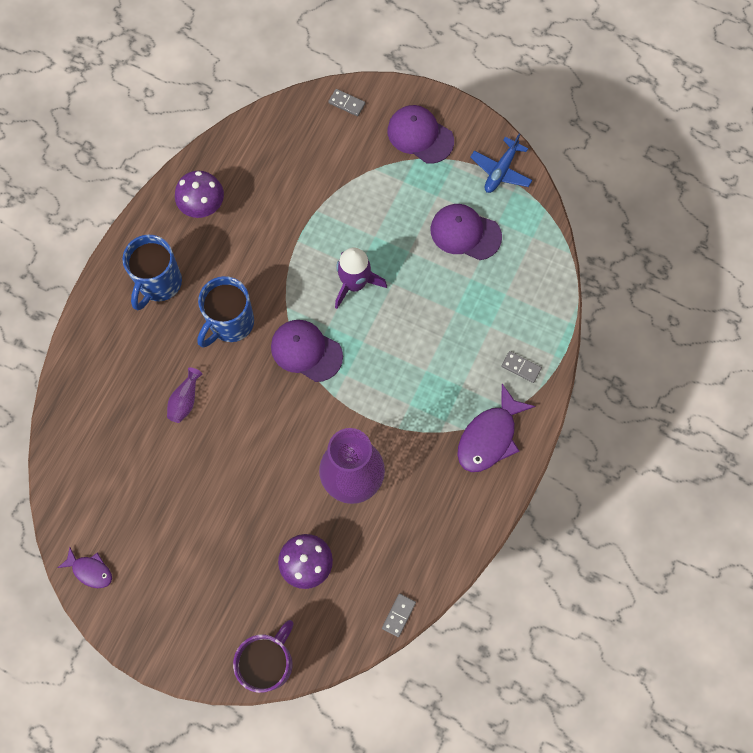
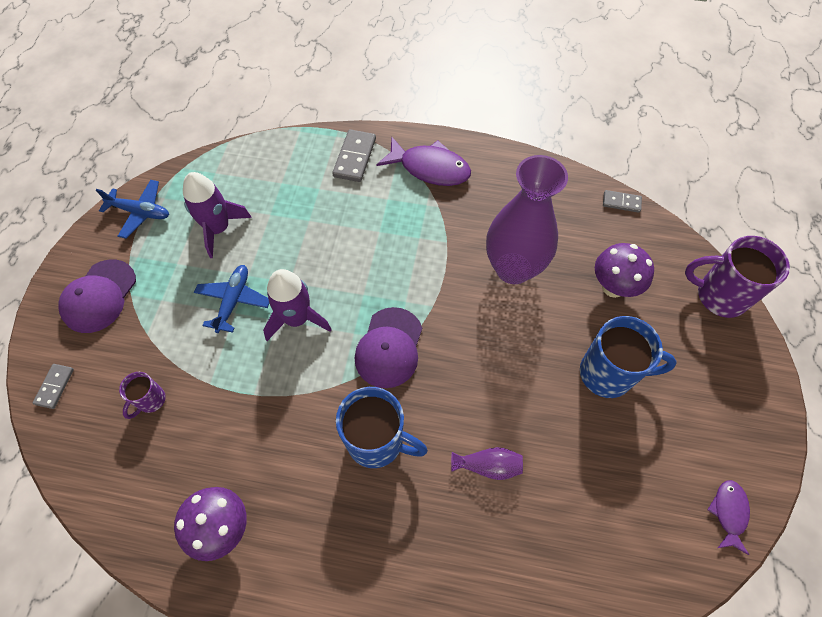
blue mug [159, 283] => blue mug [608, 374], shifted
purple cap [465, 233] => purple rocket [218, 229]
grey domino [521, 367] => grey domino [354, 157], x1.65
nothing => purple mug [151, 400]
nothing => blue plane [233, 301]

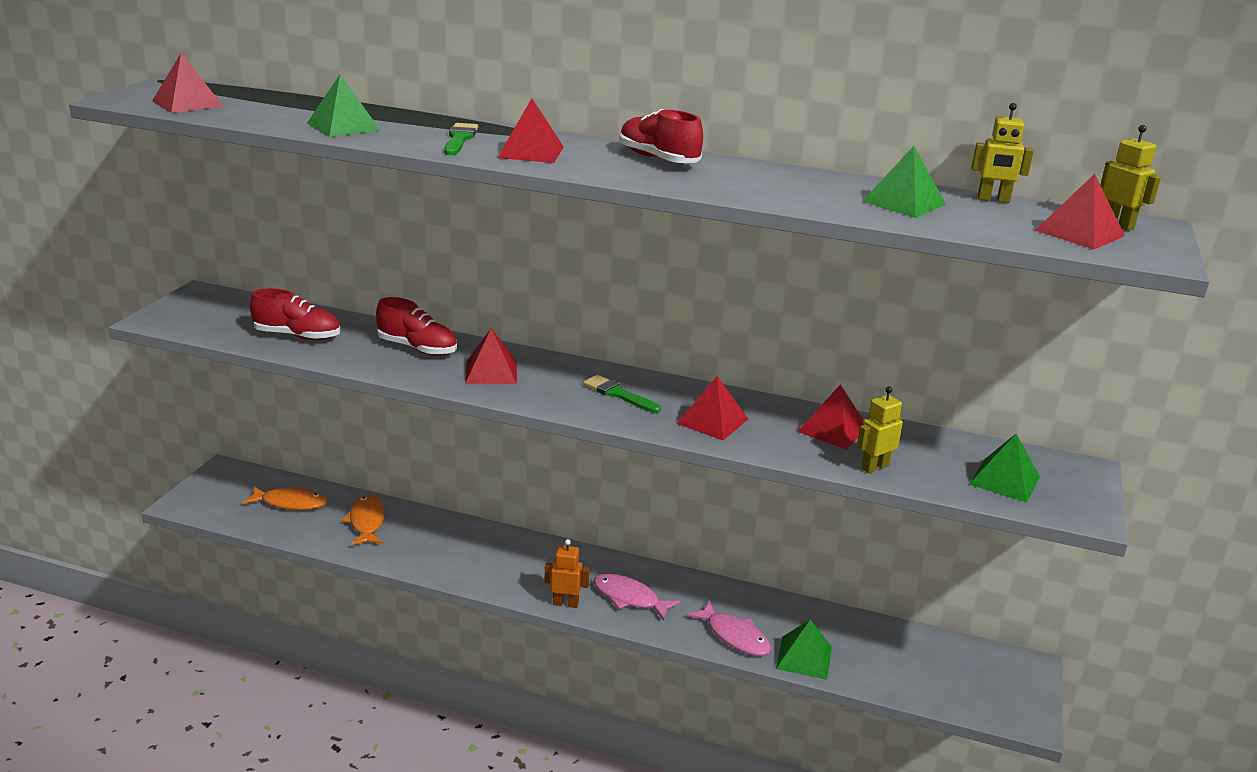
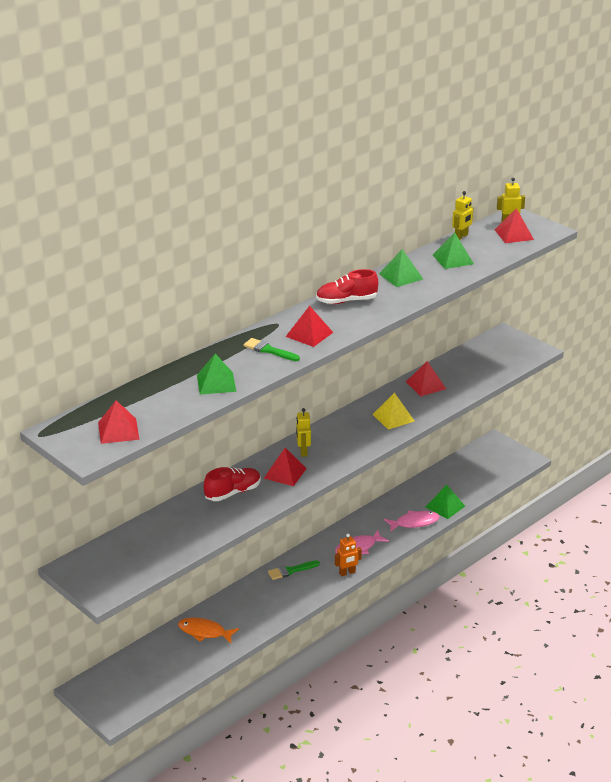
orange fish [290, 503] => nothing
red shoe [297, 336] => nothing
orange robot [565, 603] => orange robot [347, 573], 150 degrees counterclockwise
green brush [618, 394] => green brush [291, 571], shifted
red pyramid [712, 421] => yellow pyramid [393, 417]
yellow robot [874, 467] => yellow robot [303, 451], shifted
green pyramid [1004, 480] => green pyramid [400, 276], shifted

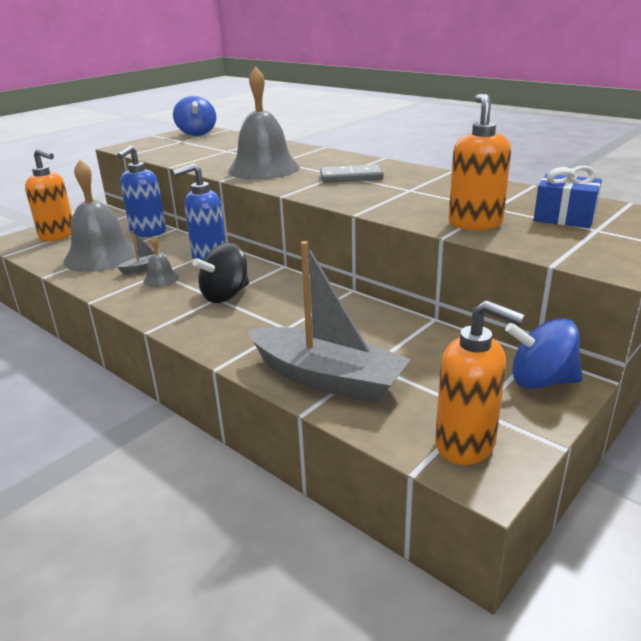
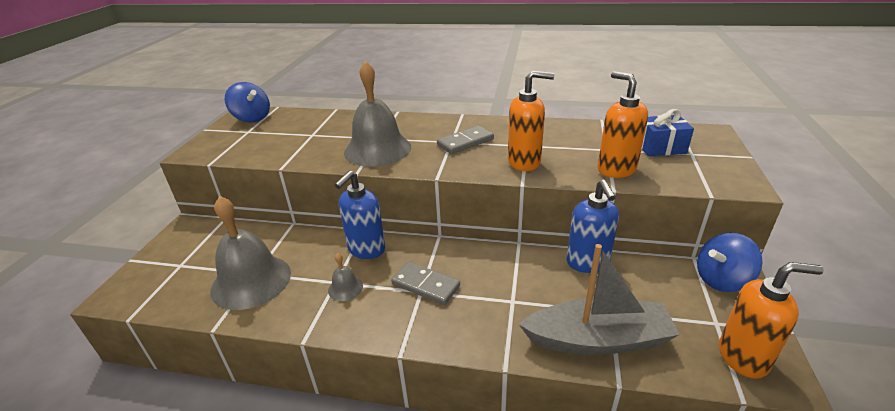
orange soap dispenser [58, 235] => orange soap dispenser [524, 162], shifted
blue soap dispenser [148, 232] => blue soap dispenser [587, 263], shifted
grey boat [145, 268] => nothing
black spinning top [225, 295] => grey domino [425, 285]

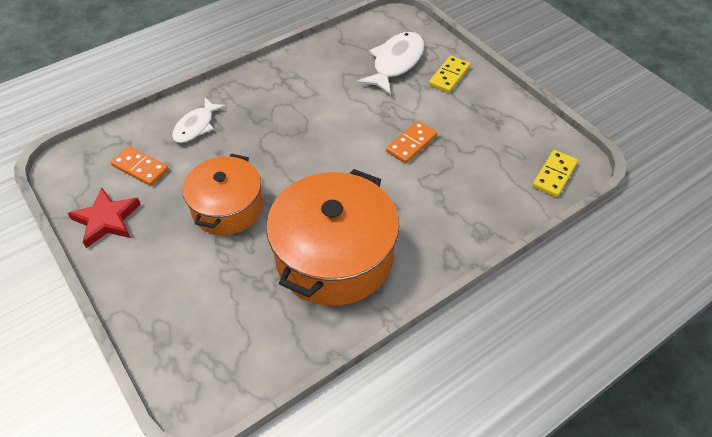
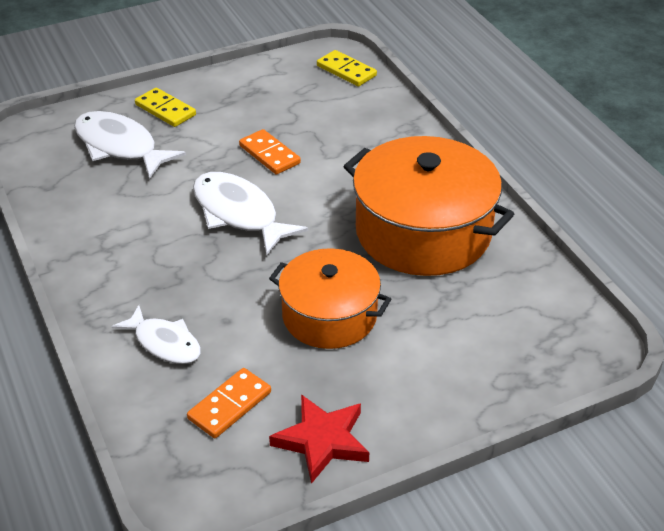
nothing => white fish [238, 214]

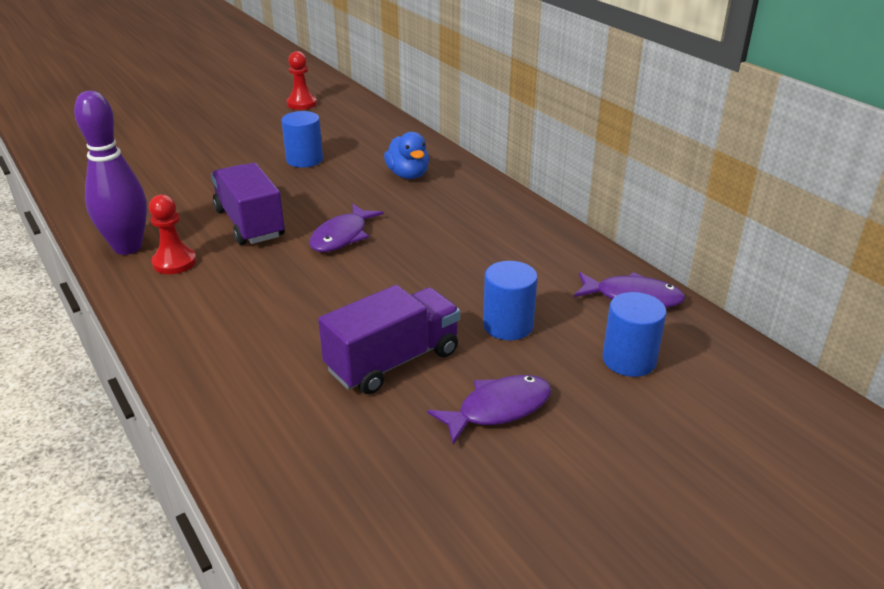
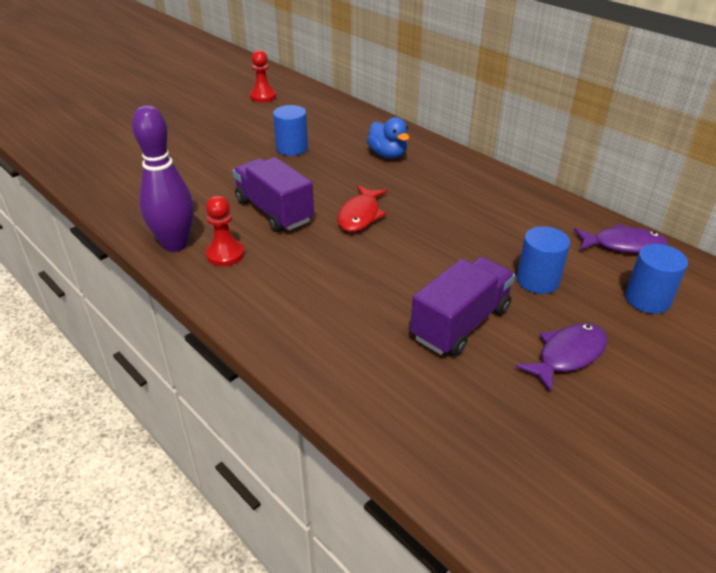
purple fish [342, 236] => red fish [360, 215]

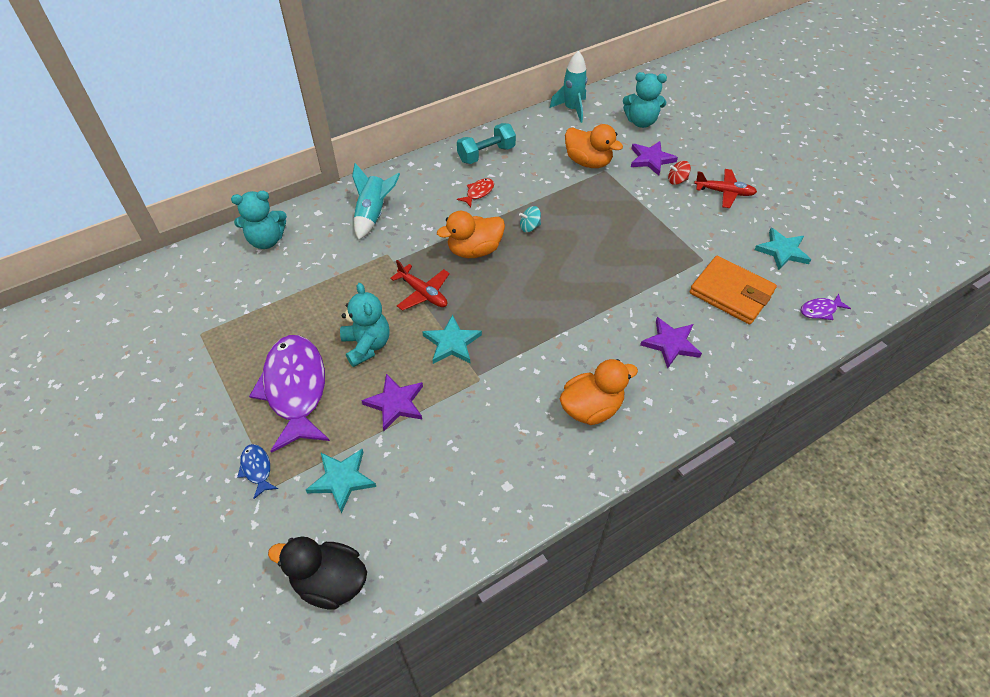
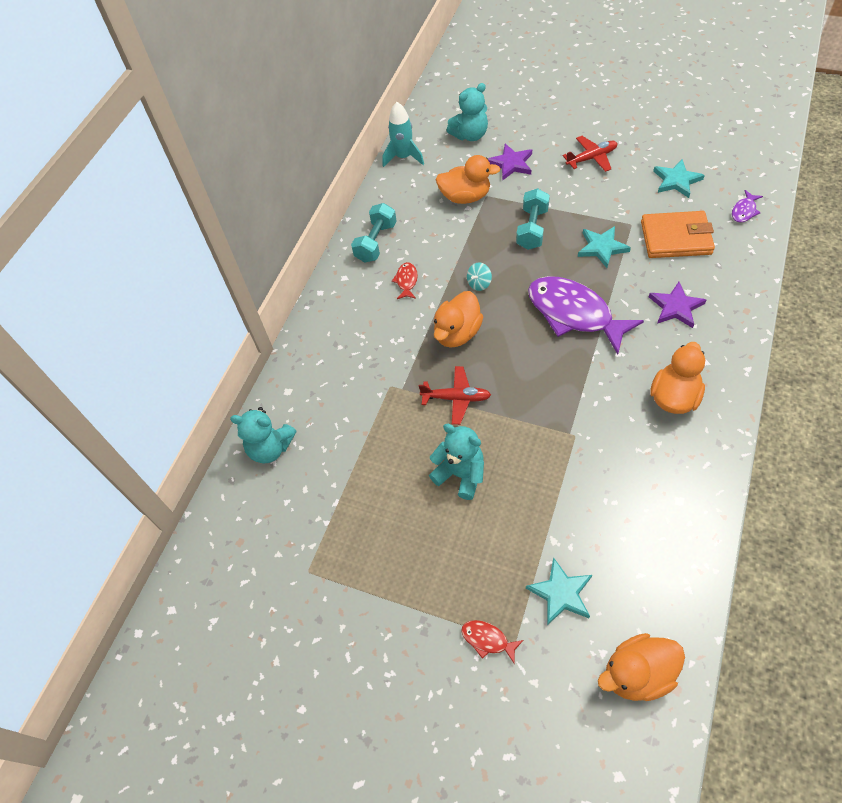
turquoise teddy bear [266, 240] => turquoise teddy bear [270, 448], 60 degrees clockwise
blue fish [257, 469] => red fish [487, 640]
purple fish [295, 389] => purple fish [574, 314], shifted
black duck [330, 582] => orange duck [637, 674]
turquoise rocket [373, 214] => nothing
purple star [395, 403] => nothing
turquoise star [452, 343] => turquoise star [602, 247], shifted
red spinning top [677, 180] => nothing
nothing => turquoise dumbbell [532, 229]

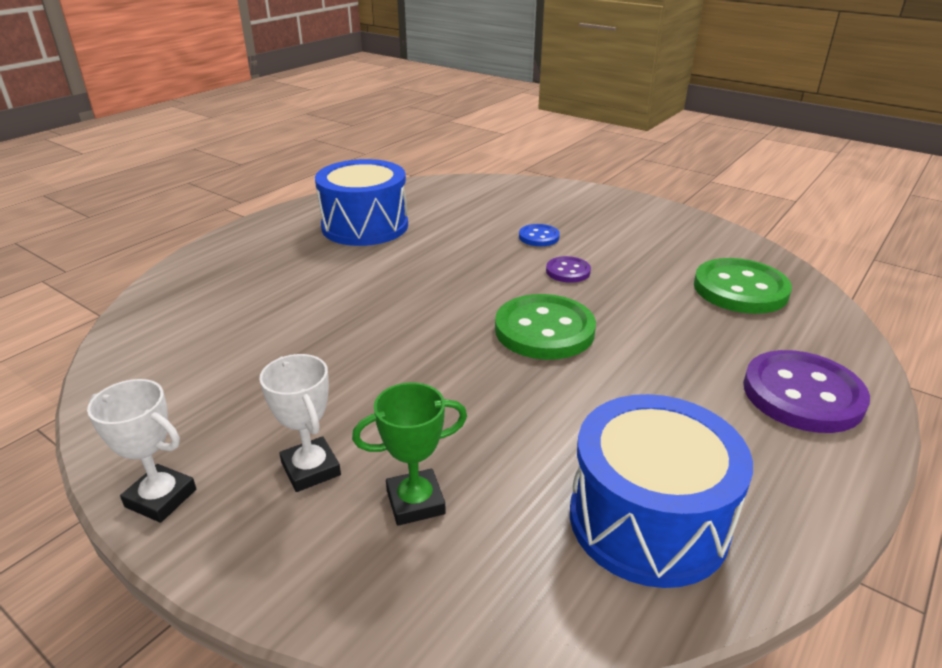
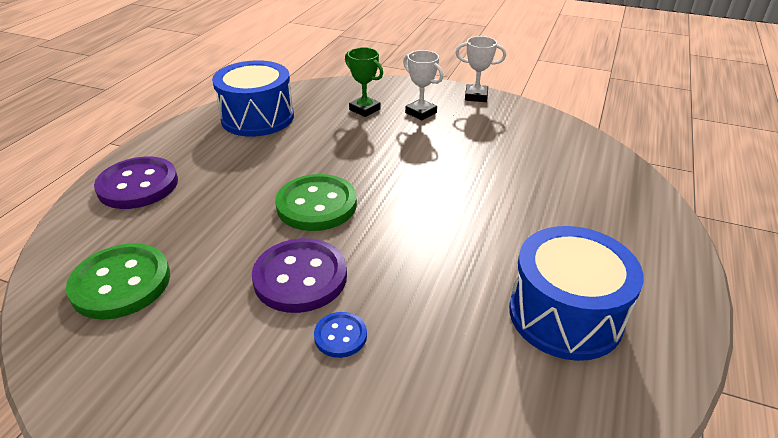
green trophy [415, 502] => green trophy [364, 109], 75 degrees clockwise
purple button [568, 271] => purple button [300, 277], x1.97

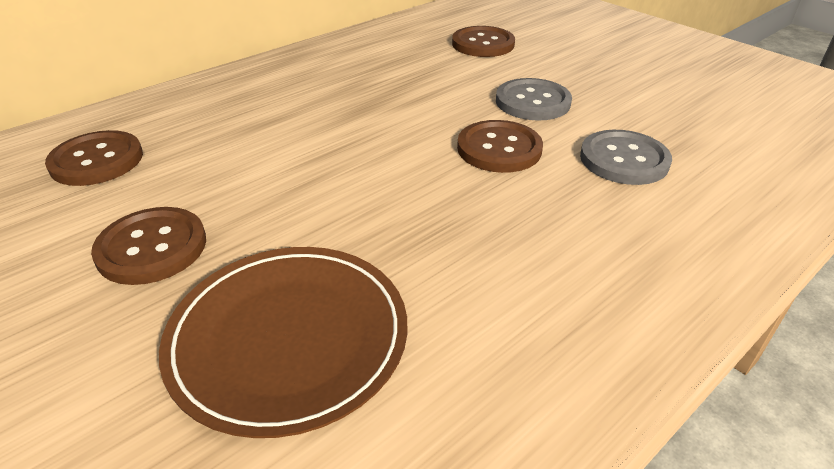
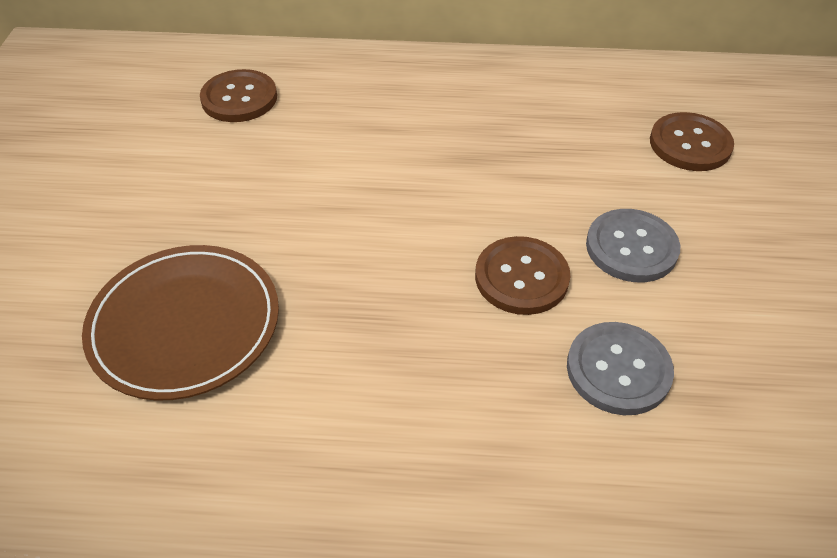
brown button [152, 248] => nothing

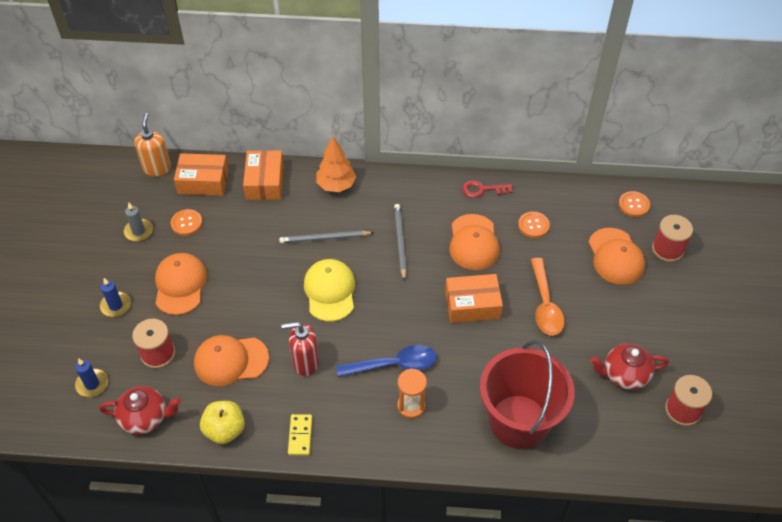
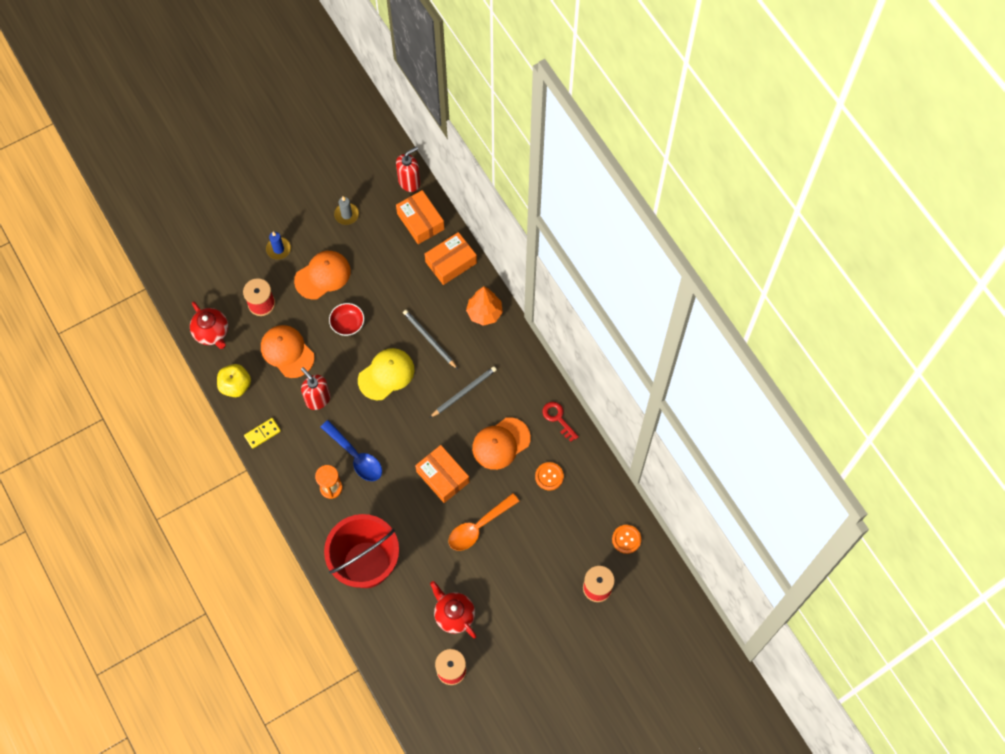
blue candle [92, 384] => nothing
orange soap dispenser [157, 168] => red soap dispenser [409, 182]
orange button [186, 223] => nothing
orange cap [615, 256] => nothing
nothing => red bowl [347, 324]

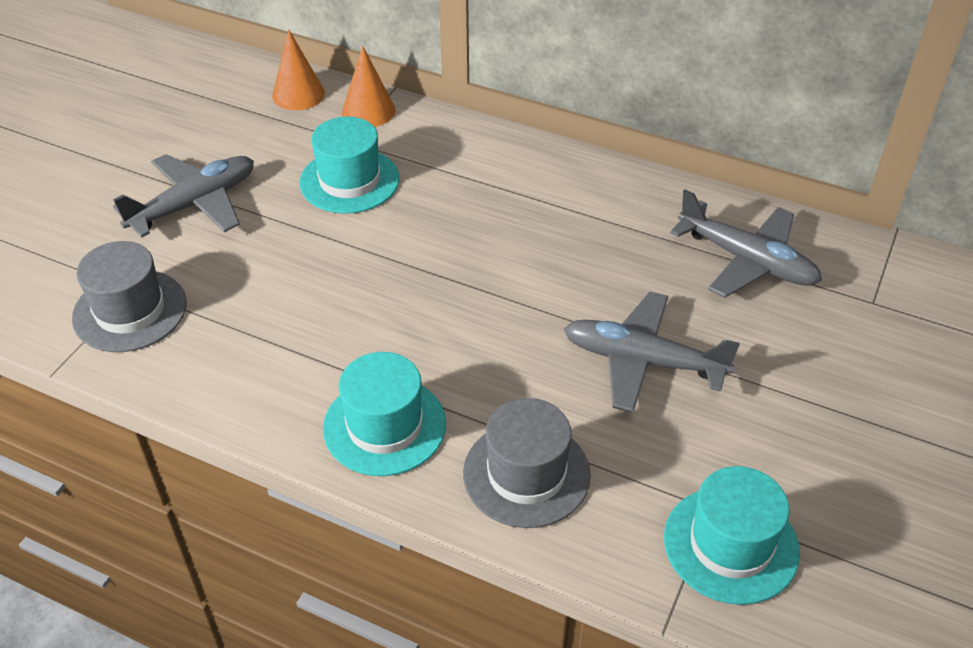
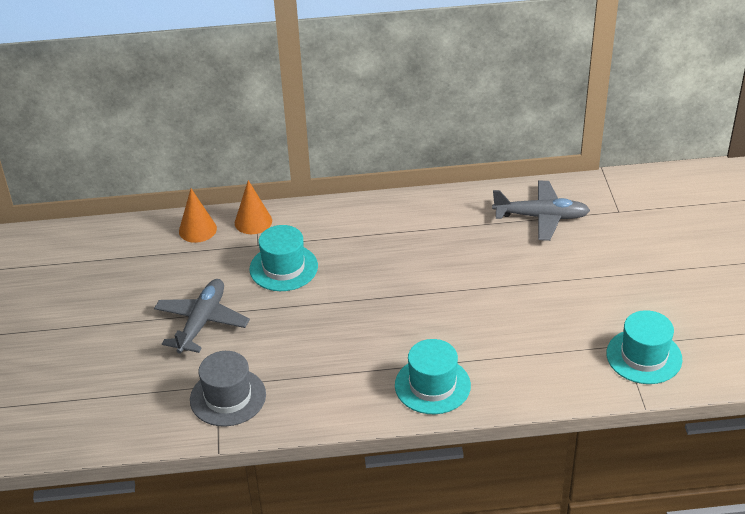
grey hat [526, 474] => nothing
grey plane [642, 361] => nothing

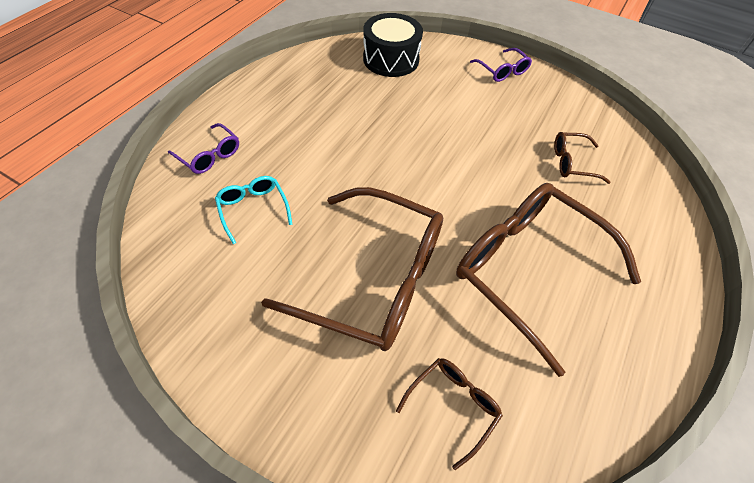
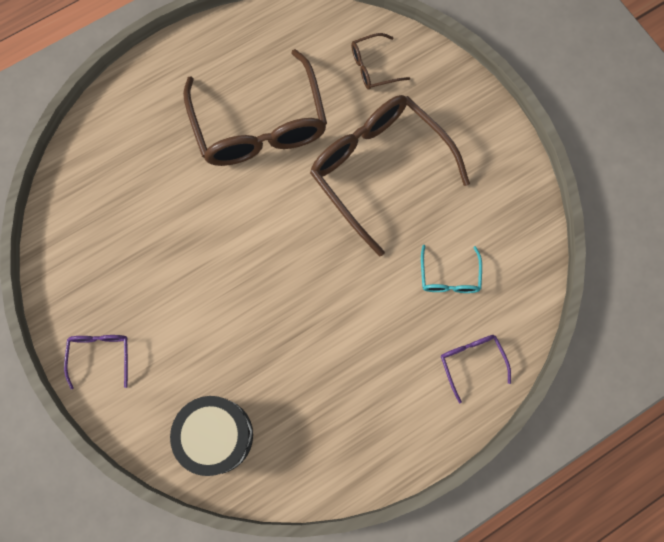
brown glasses [572, 163] => nothing

